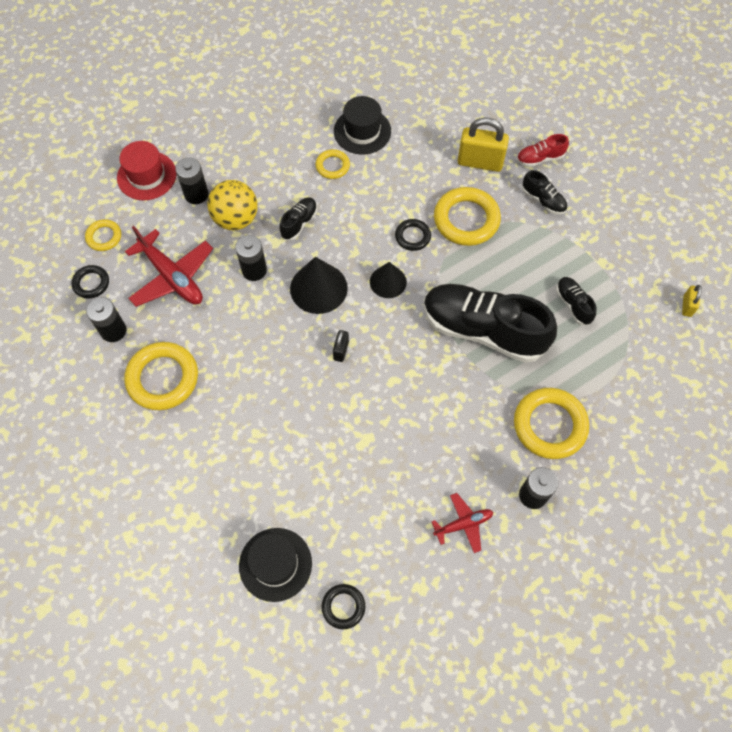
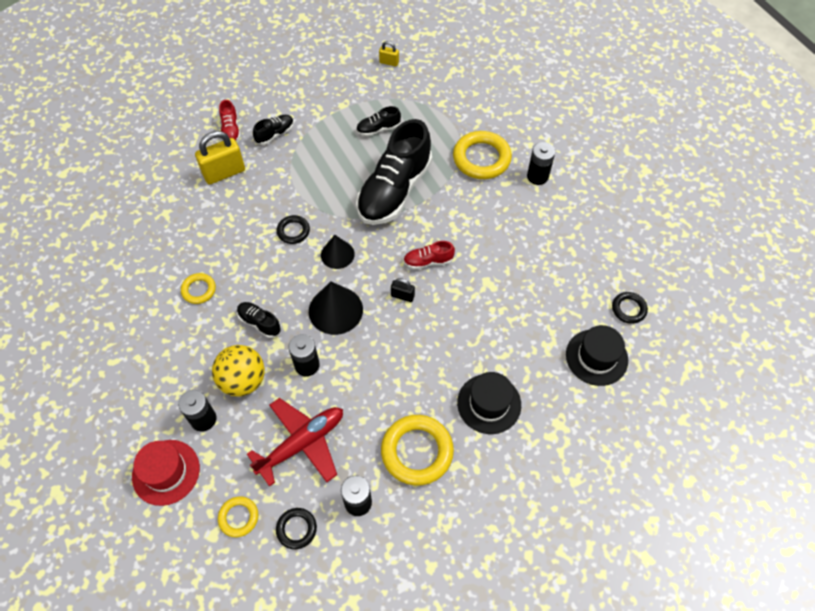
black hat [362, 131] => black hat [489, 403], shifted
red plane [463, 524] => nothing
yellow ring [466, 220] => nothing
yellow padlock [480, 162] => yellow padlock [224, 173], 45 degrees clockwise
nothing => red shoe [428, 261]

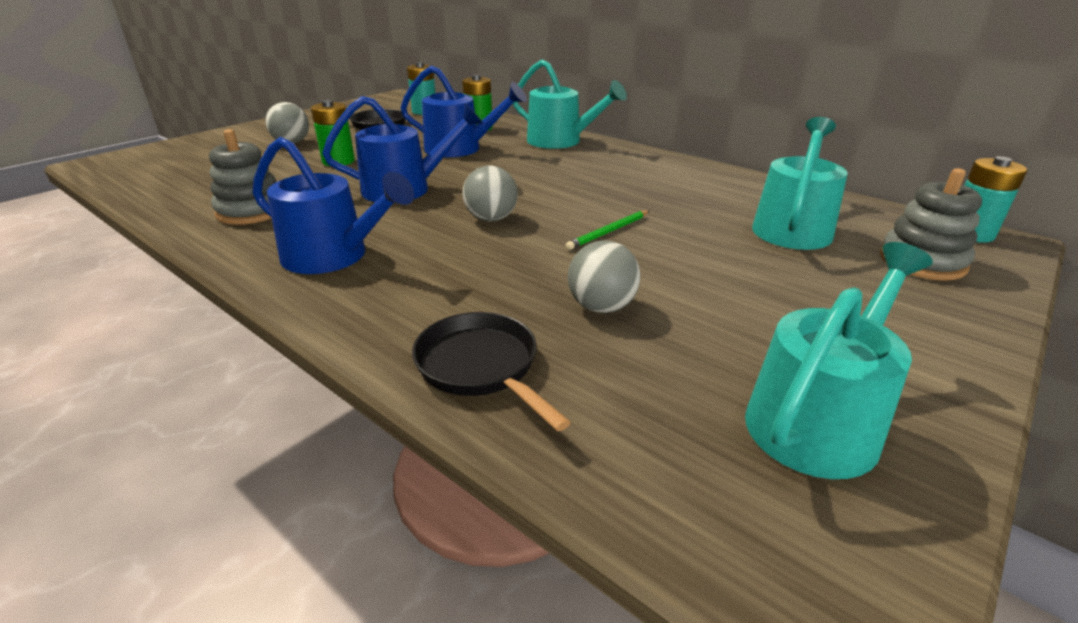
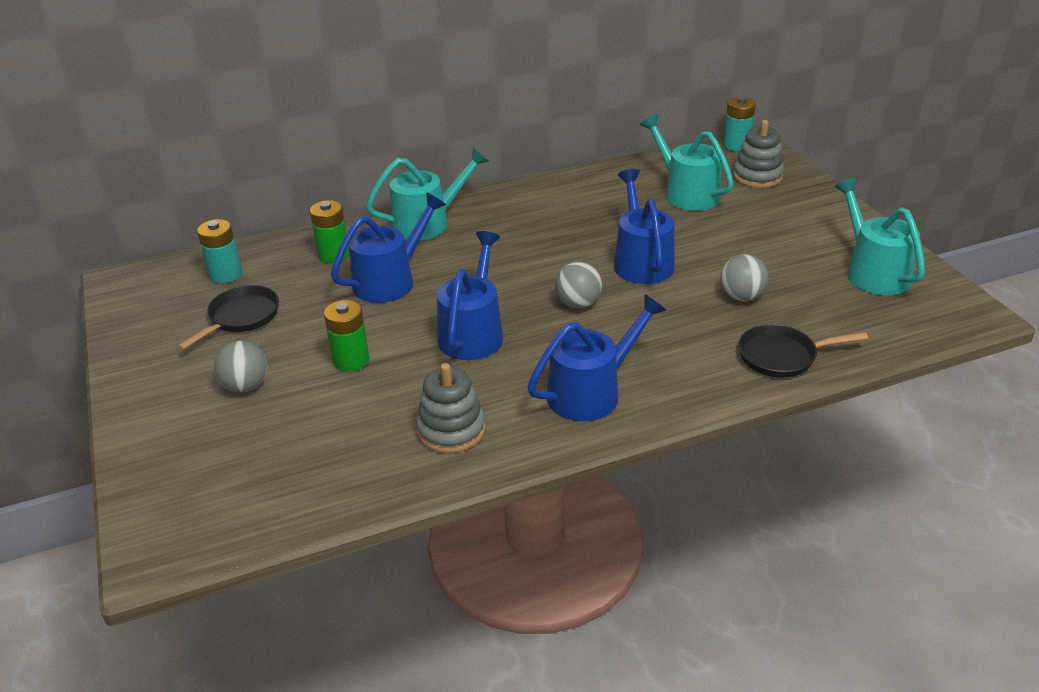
green pencil [608, 232] => blue watering can [641, 261]

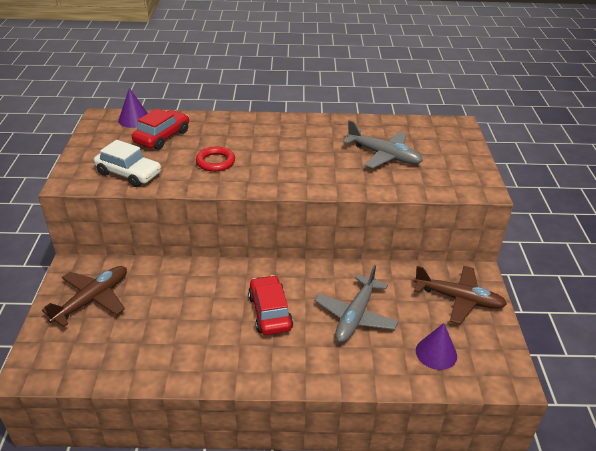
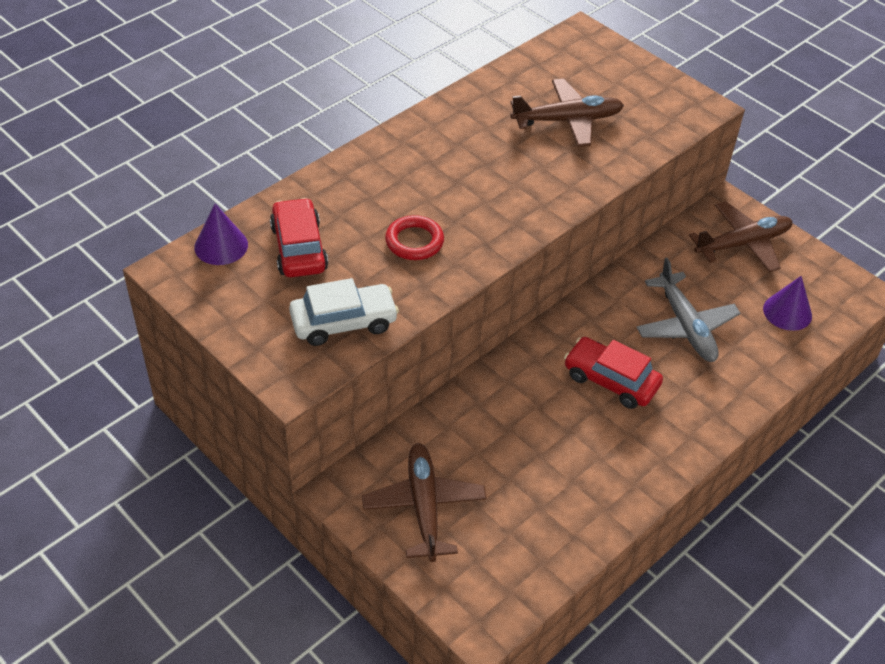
grey plane [383, 155] => brown plane [567, 120]

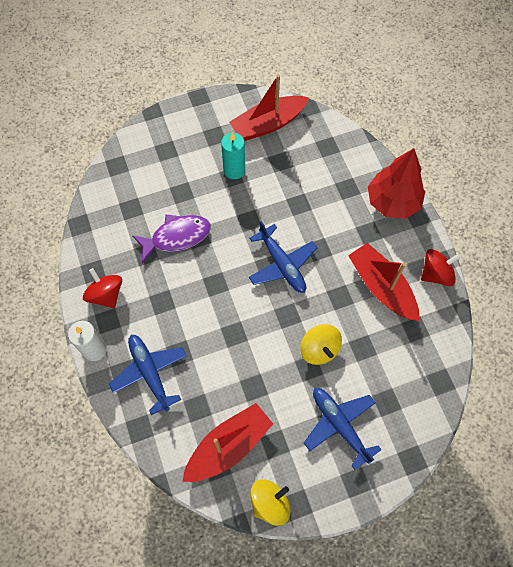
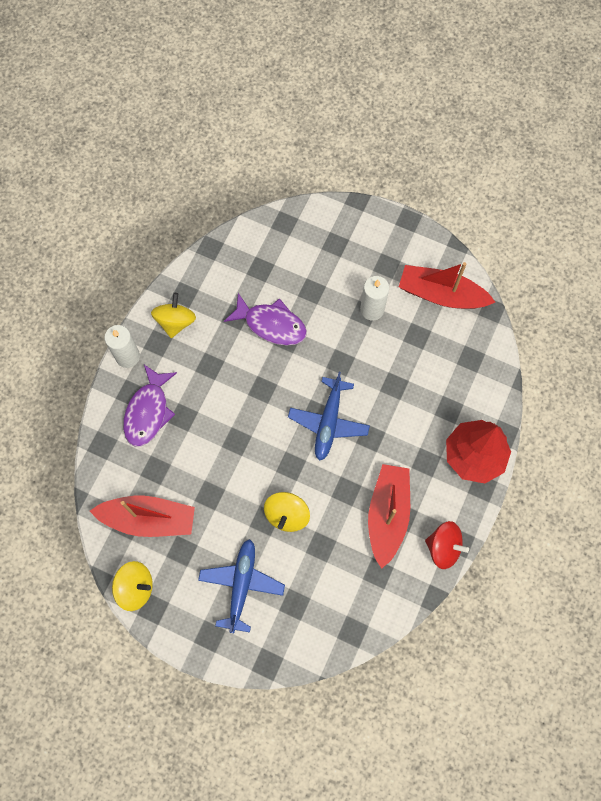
red spinning top [106, 294] => yellow spinning top [175, 322]
blue plane [150, 373] => purple fish [148, 411]
turquoise candle [234, 170] => white candle [372, 309]

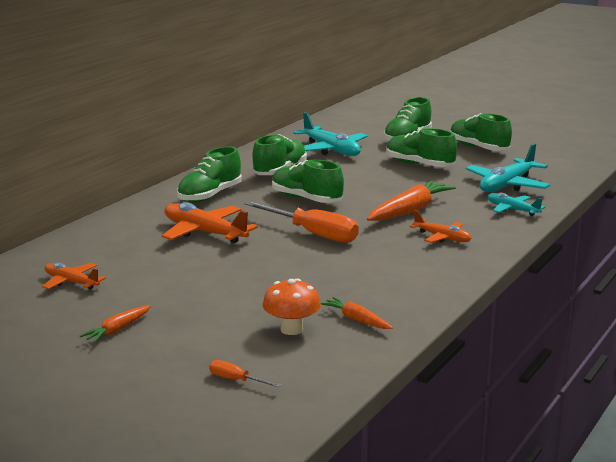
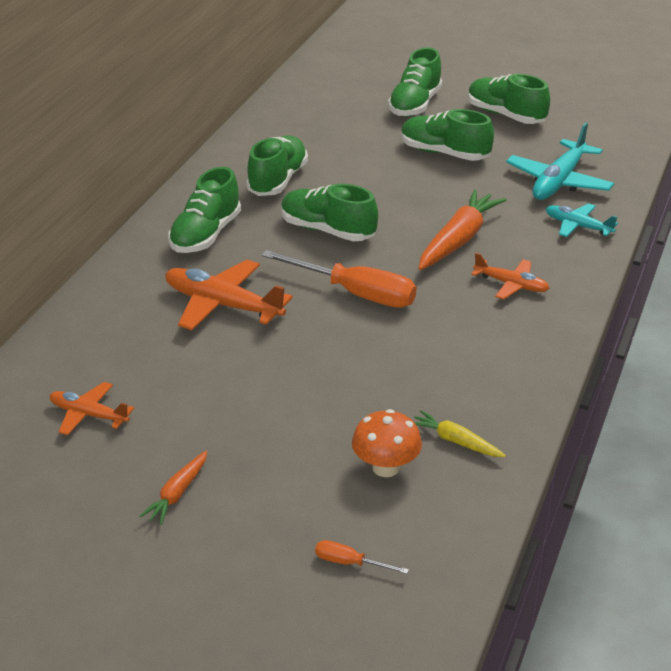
turquoise plane [331, 150] => nothing
orange carrot [356, 319] => yellow carrot [456, 441]

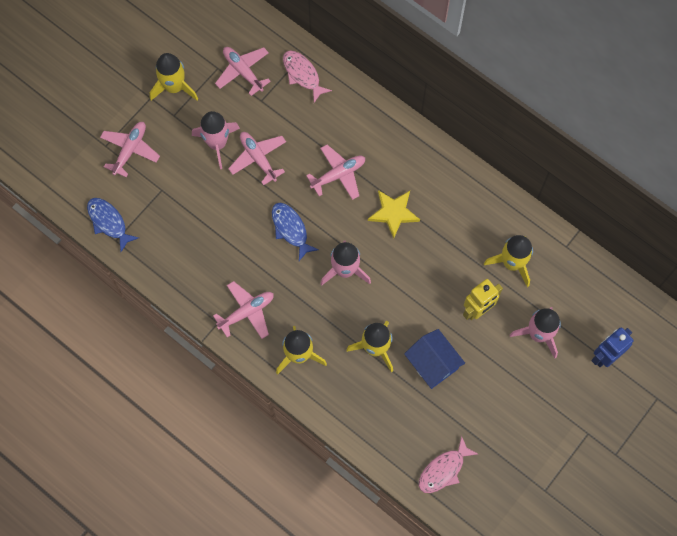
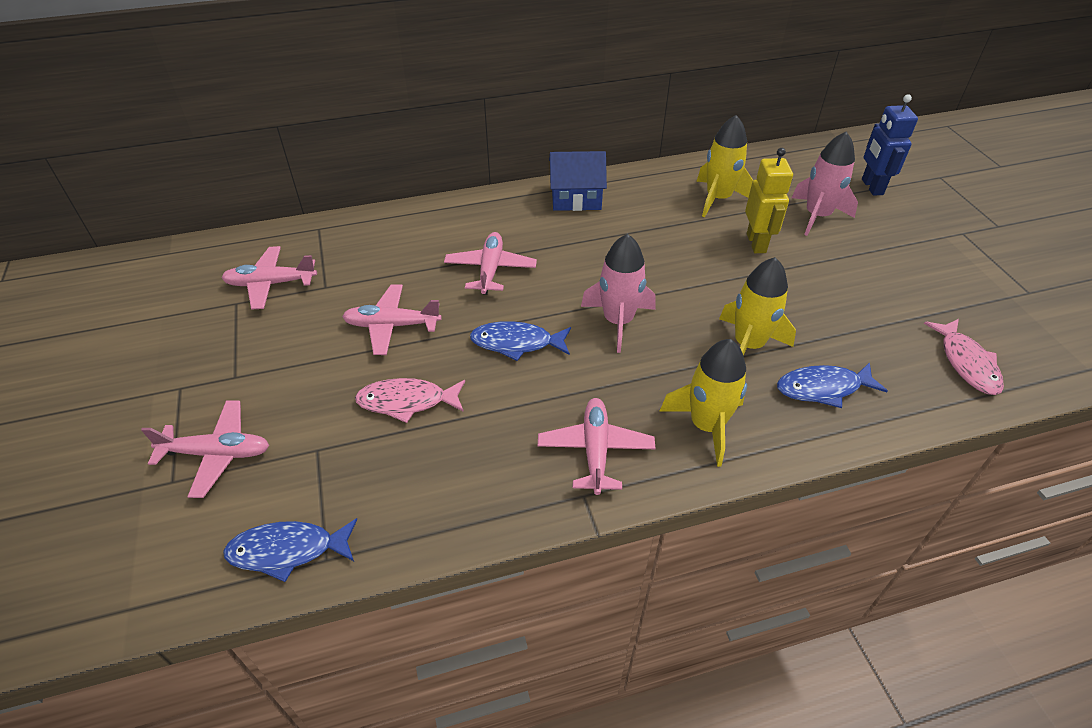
pink plane [130, 150] => pink plane [217, 453], 120 degrees clockwise
yellow rocket [174, 87] => nothing
pink rocket [217, 143] => nothing
pink fish [302, 75] => pink fish [407, 402], shifted
yellow star [393, 213] => nothing
blue house [433, 363] => blue house [576, 198], shifted
nothing => blue fish [823, 388]

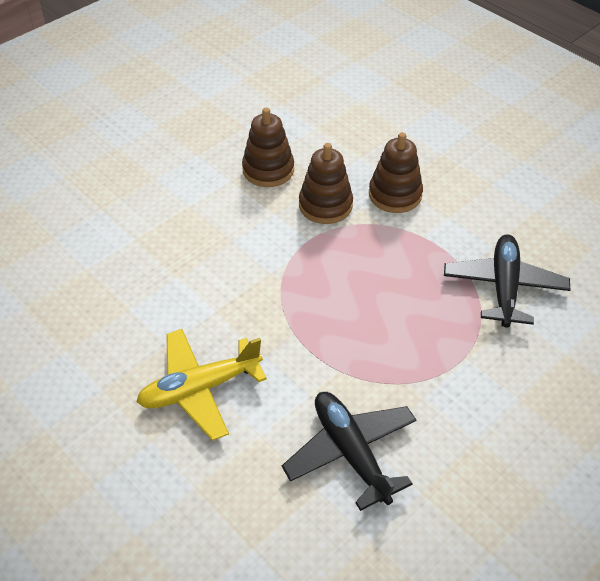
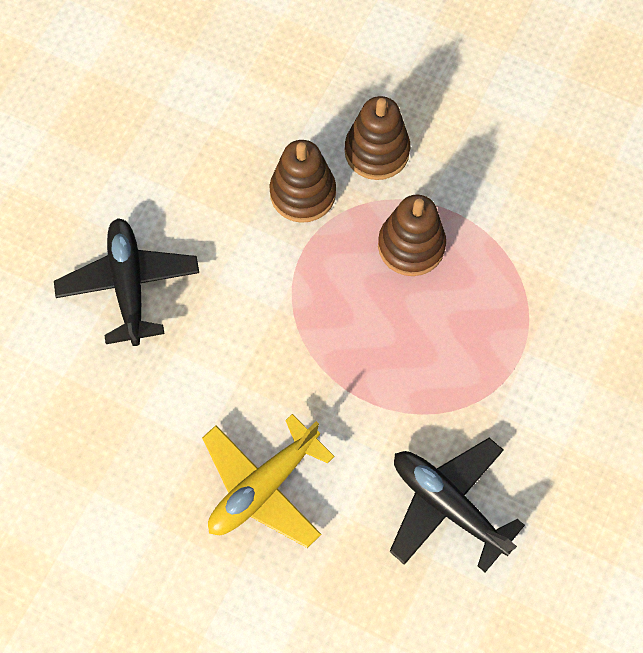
brown stacking toy [268, 170] => brown stacking toy [411, 246], shifted
black plane [504, 287] => black plane [129, 285], shifted

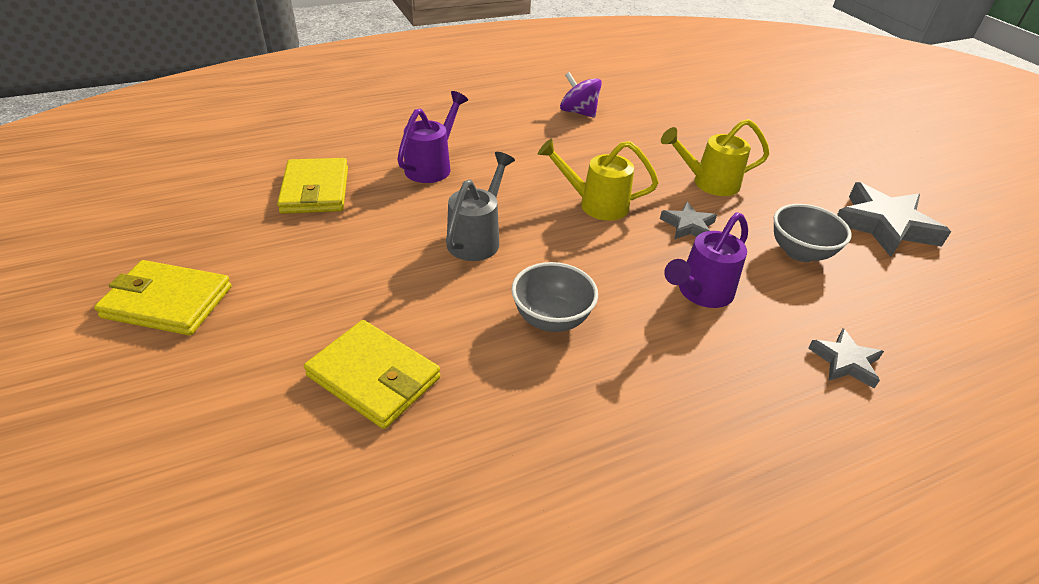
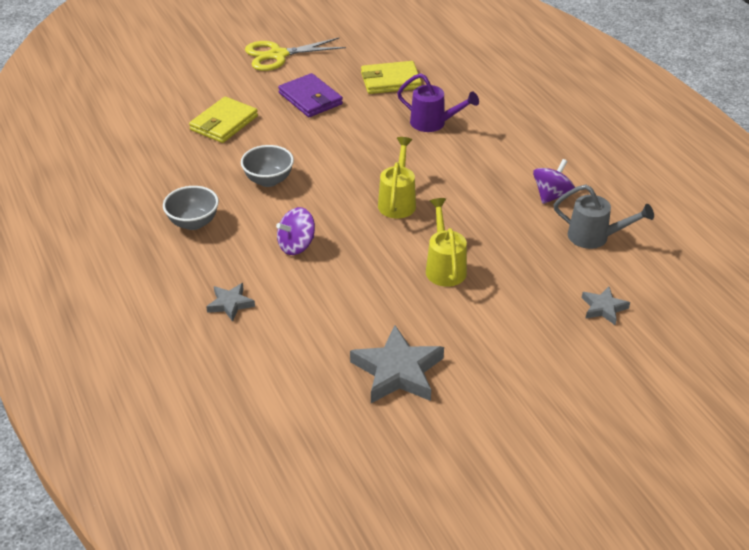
yellow wallet [168, 302] => yellow scissors [278, 55]
grey watering can [477, 238] => grey watering can [594, 237], shifted
grey star [688, 226] => grey star [603, 308], shifted
purple watering can [700, 293] => purple spinning top [296, 245]
grey bowl [800, 252] => grey bowl [193, 223], shifted
nothing => purple wallet [310, 99]

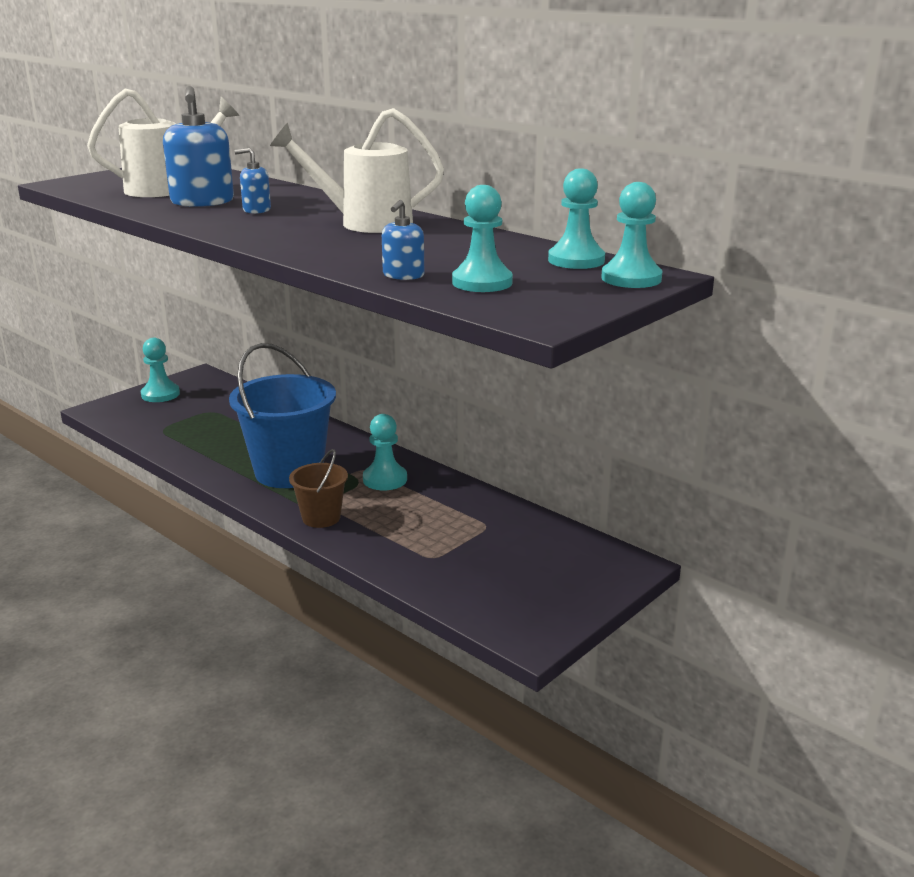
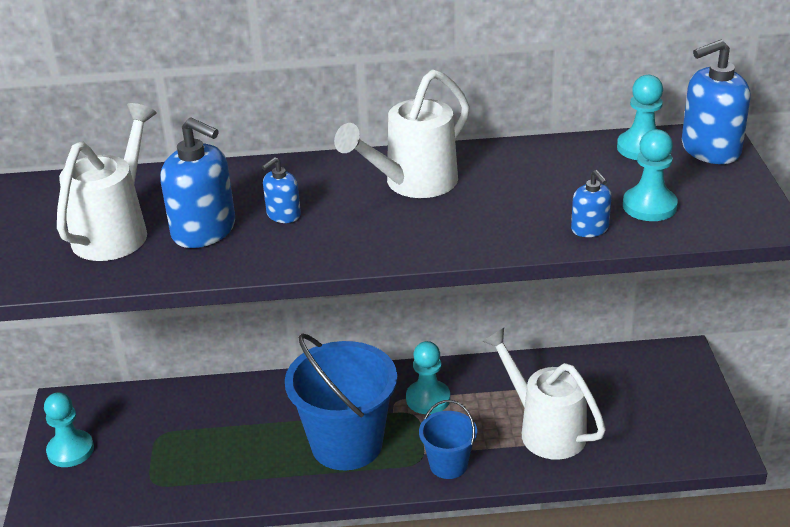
brown bucket [321, 518] => blue bucket [448, 465]
turquoise pawn [631, 278] => blue soap dispenser [710, 149]
nothing => white watering can [545, 430]

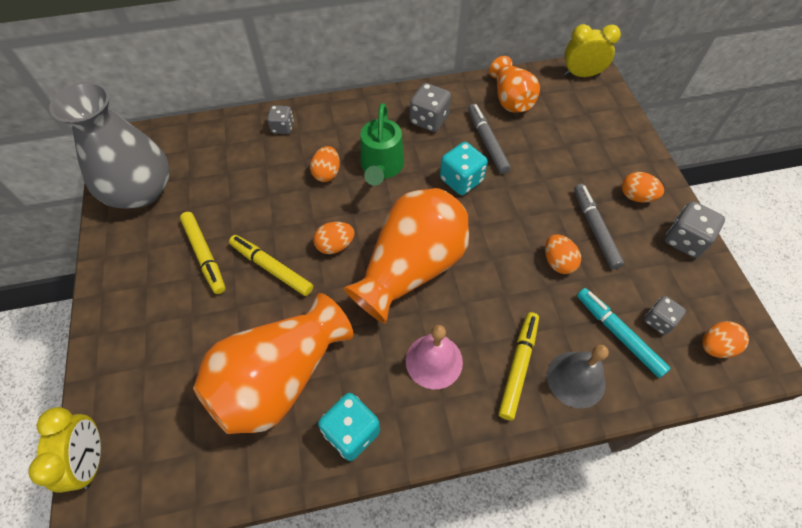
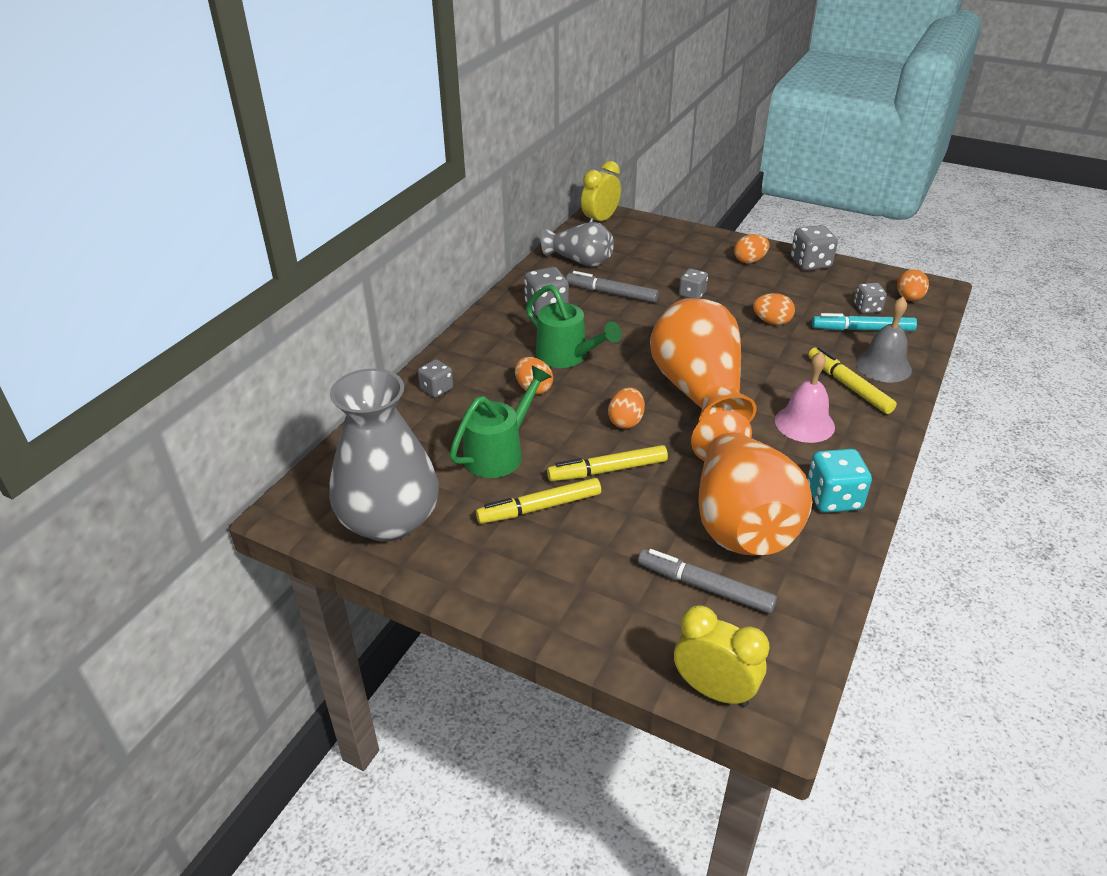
yellow marker [204, 255] => yellow marker [539, 508], 150 degrees clockwise
turquoise dice [461, 180] => nothing
orange vase [510, 99] => grey vase [580, 261]
grey marker [595, 229] => grey marker [704, 587], shifted
nothing => green watering can [499, 452]
nothing => grey dice [692, 294]

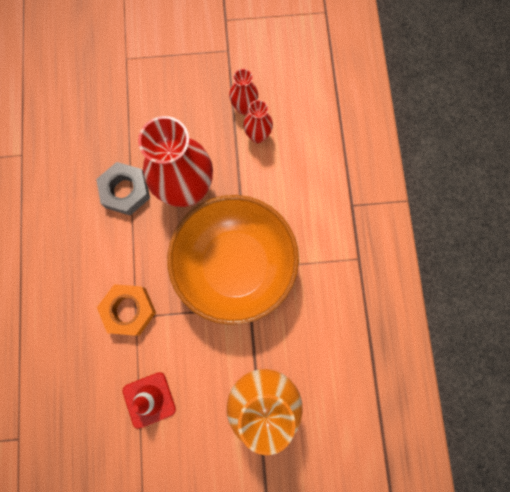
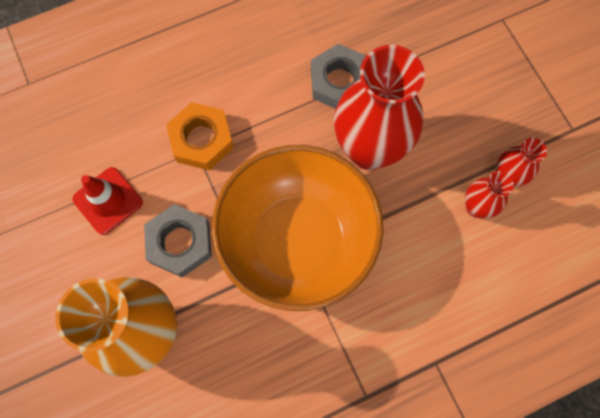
nothing => grey nut [180, 243]

